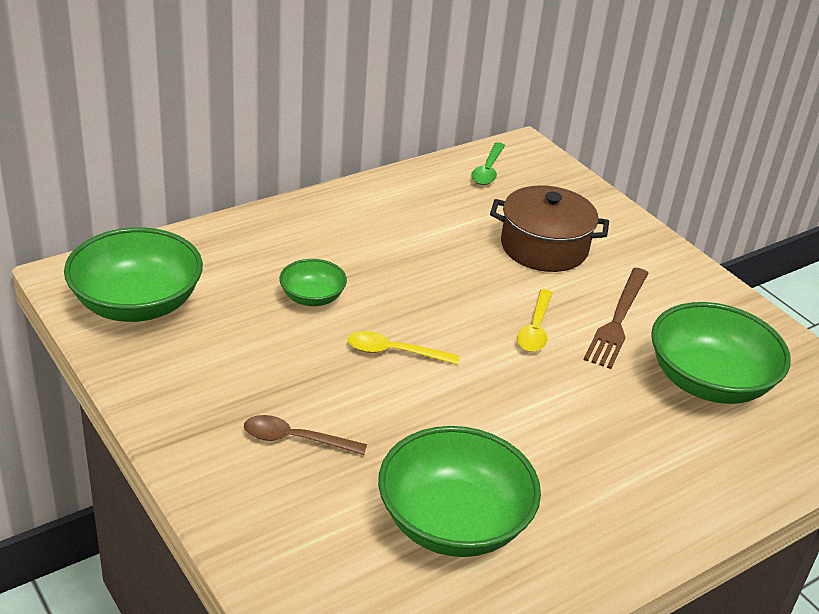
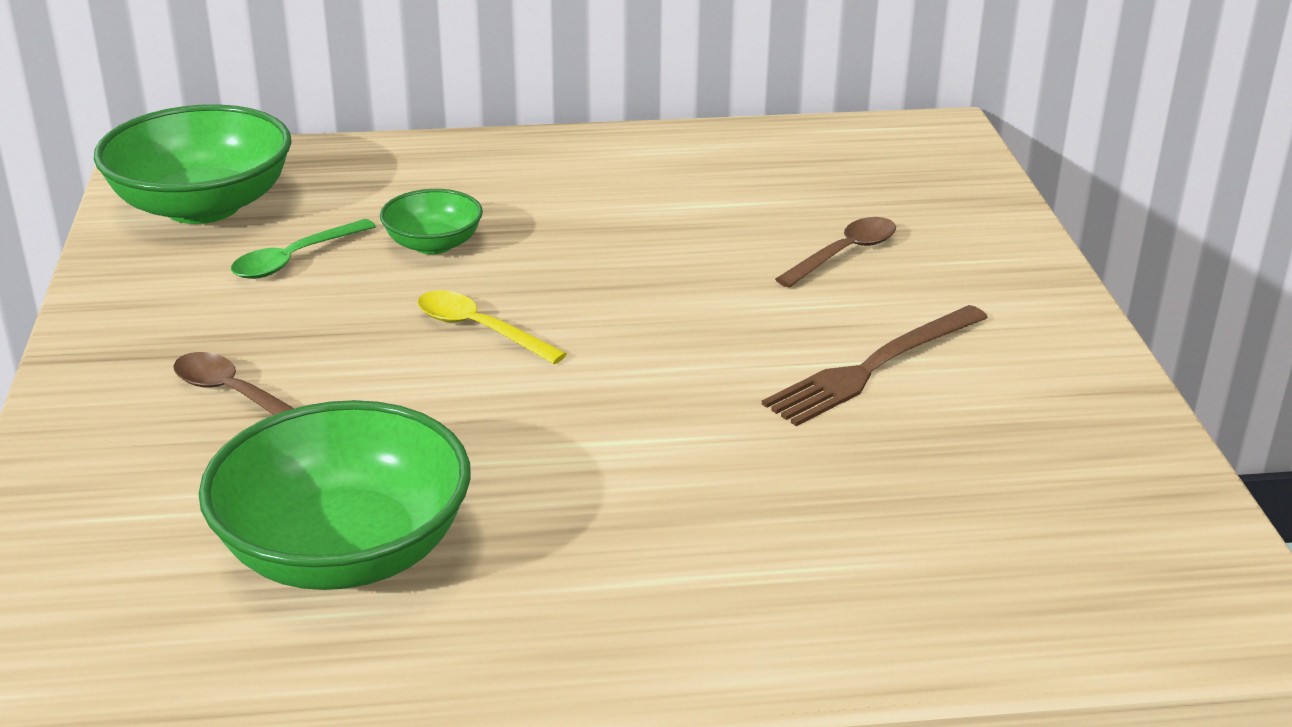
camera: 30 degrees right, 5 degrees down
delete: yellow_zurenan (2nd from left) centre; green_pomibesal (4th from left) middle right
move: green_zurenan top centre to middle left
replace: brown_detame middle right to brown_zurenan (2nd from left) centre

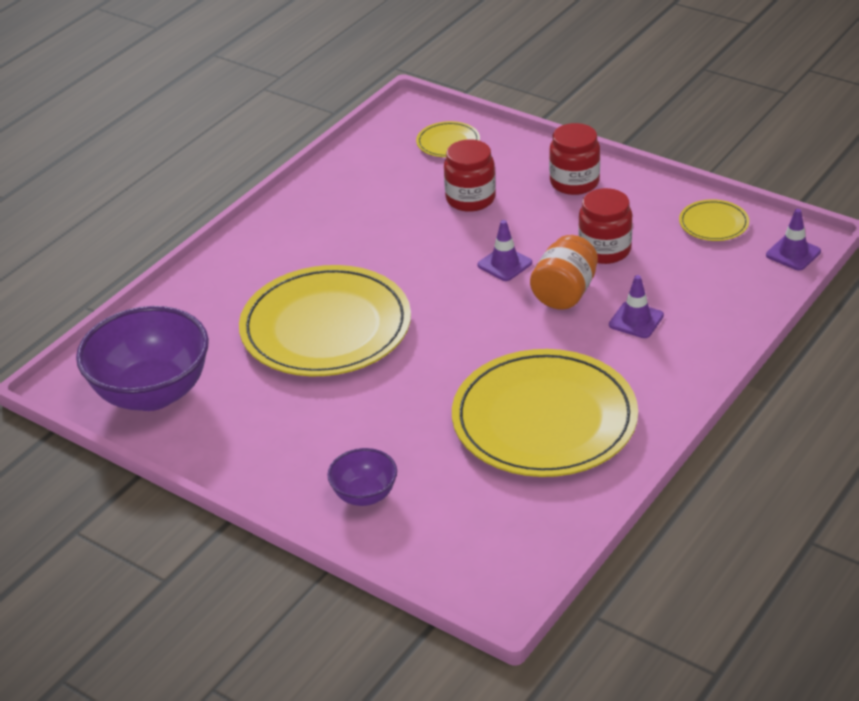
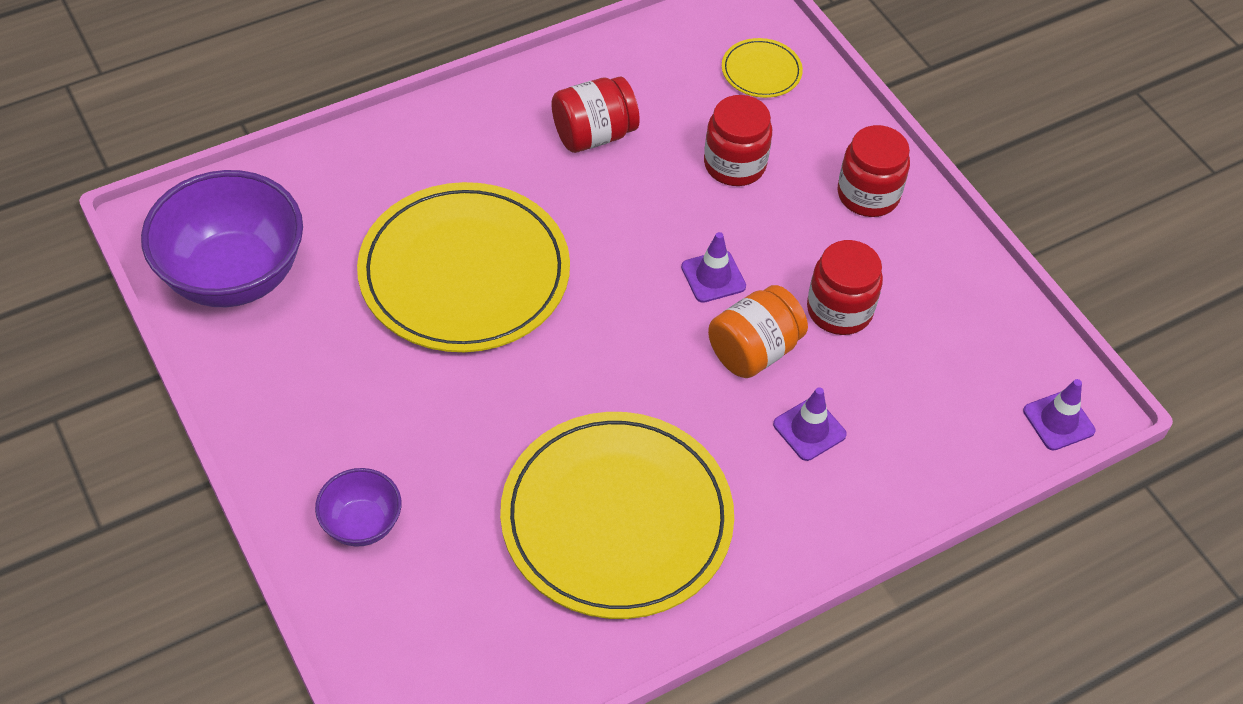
camera: 20 degrees right, 15 degrees up
delete: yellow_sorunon (4th from left) top right
insert: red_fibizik (1st from left) top centre

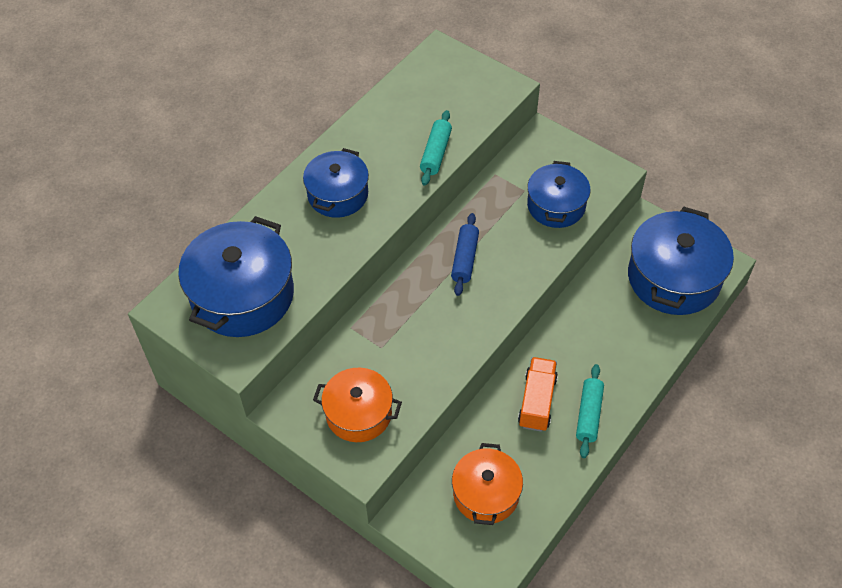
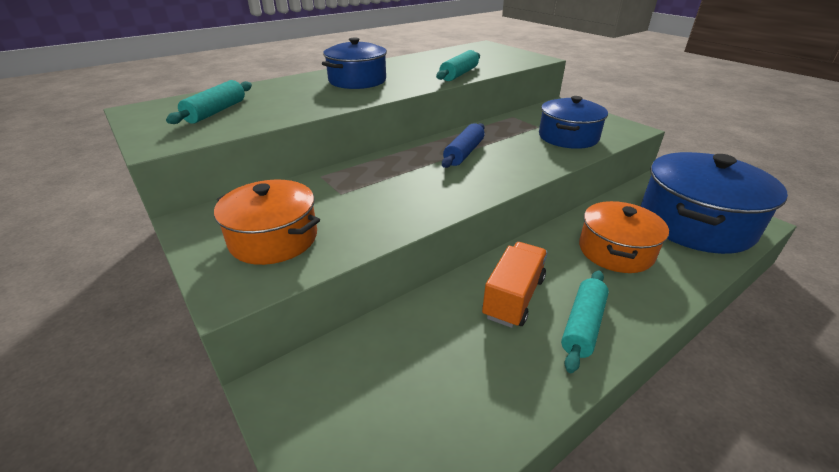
camera: 15 degrees right, 20 degrees down
move: orange_detame (2nd from left) bottom centre to middle right
replace: blue_detame (1st from left) middle left to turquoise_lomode (1st from left) top left

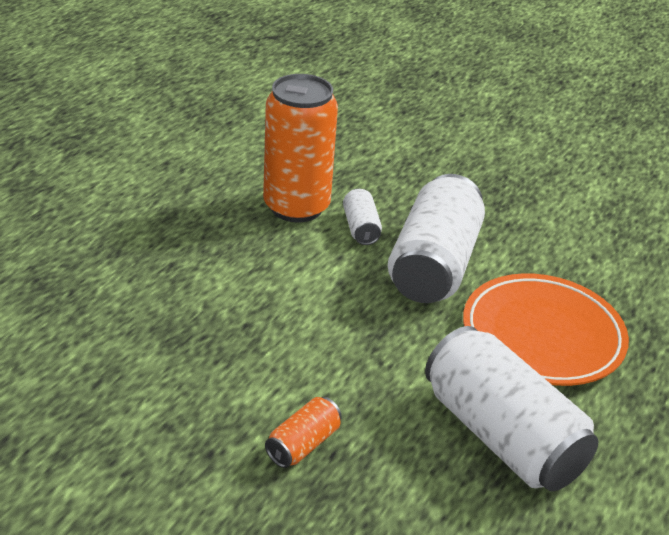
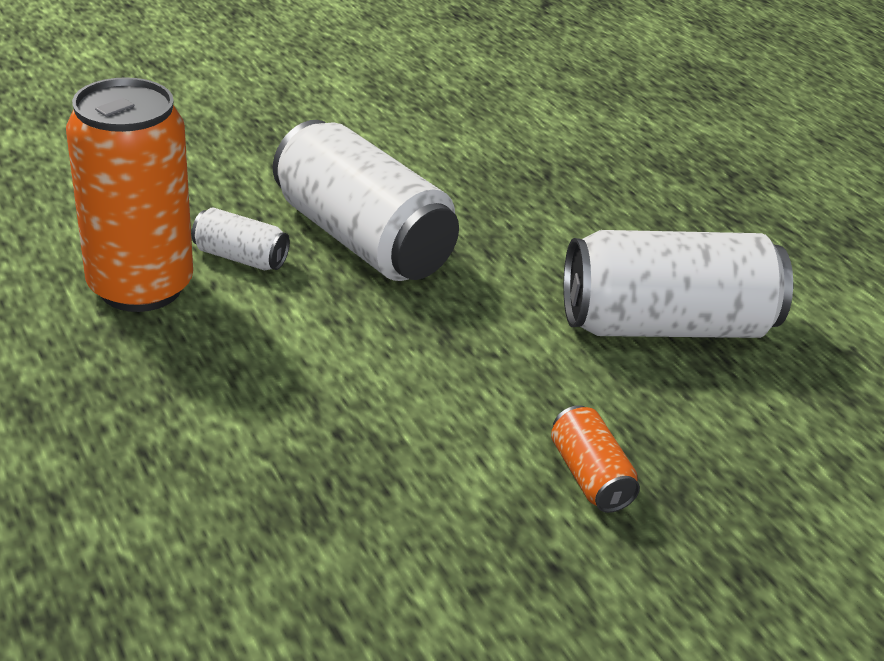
camera: 60 degrees left, 0 degrees up
delete: orange_sorunon middle right

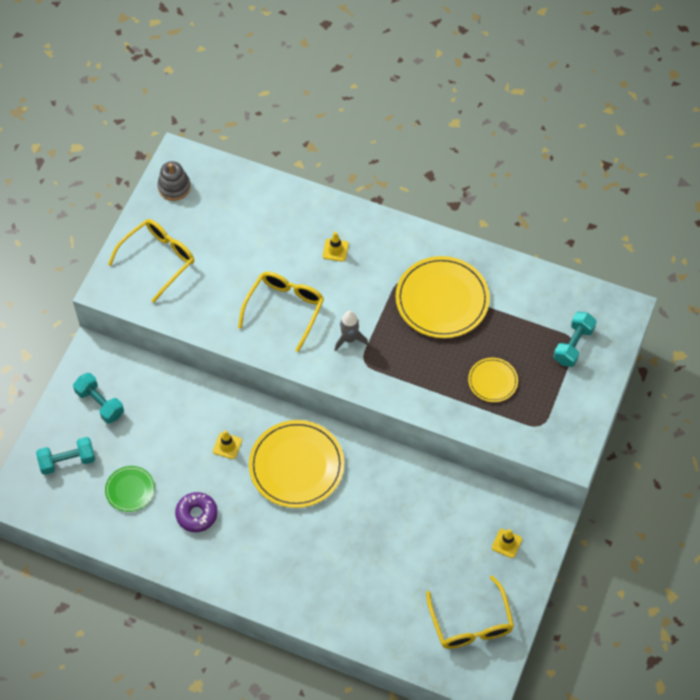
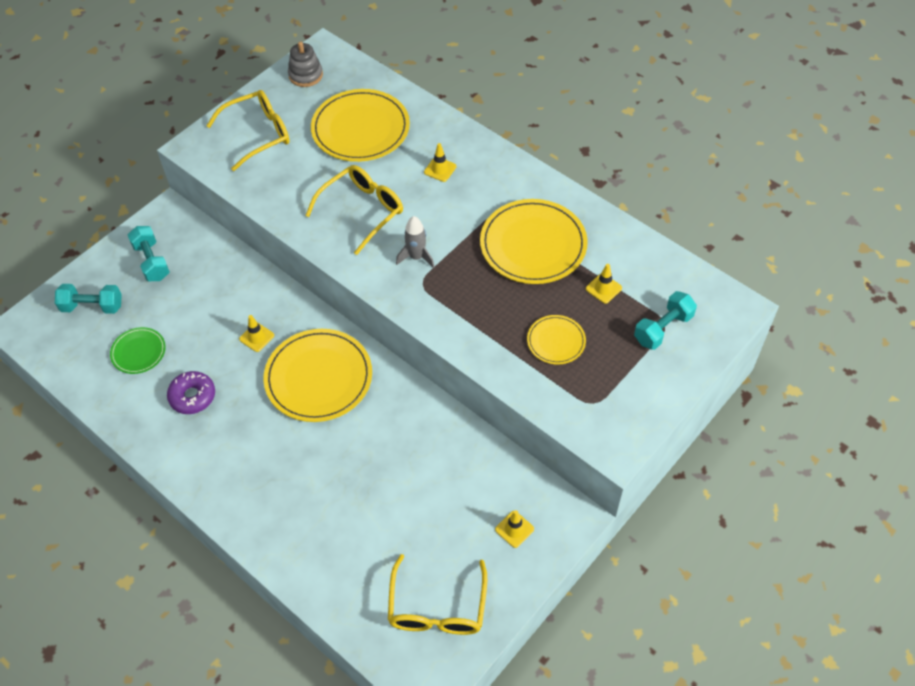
camera: 20 degrees right, 5 degrees down
insert: yellow_sorunon (2nd from left) top centre; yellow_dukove (4th from left) centre

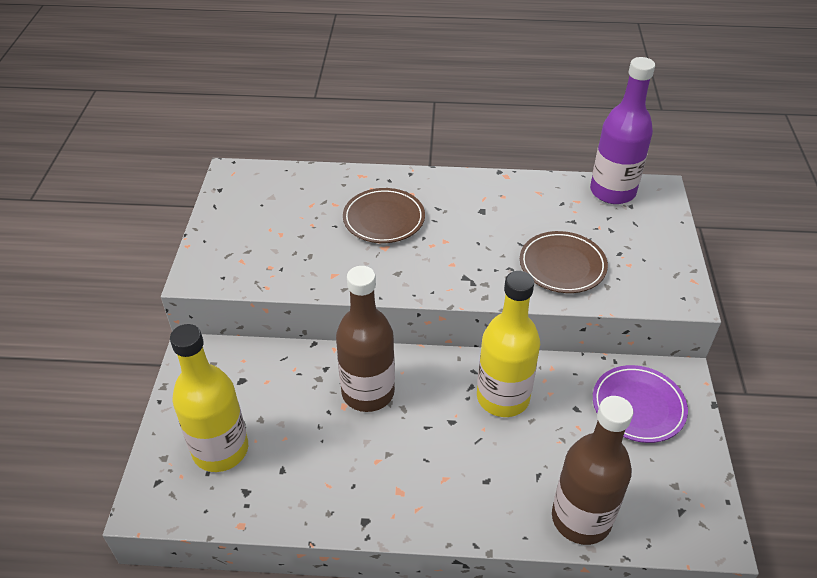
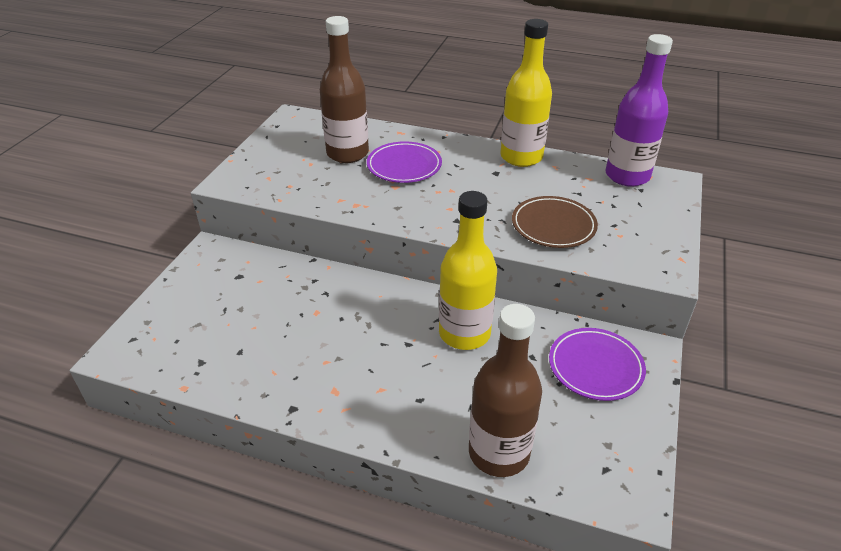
camera: 15 degrees right, 5 degrees down
move: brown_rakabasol (1st from left) centre to top centre; yellow_rakabasol (1st from left in the first image) bottom left to yellow_rakabasol (2nd from left) top centre
recolor: brown_sorunon (1st from left) centre to purple_sorunon (1st from left) top centre

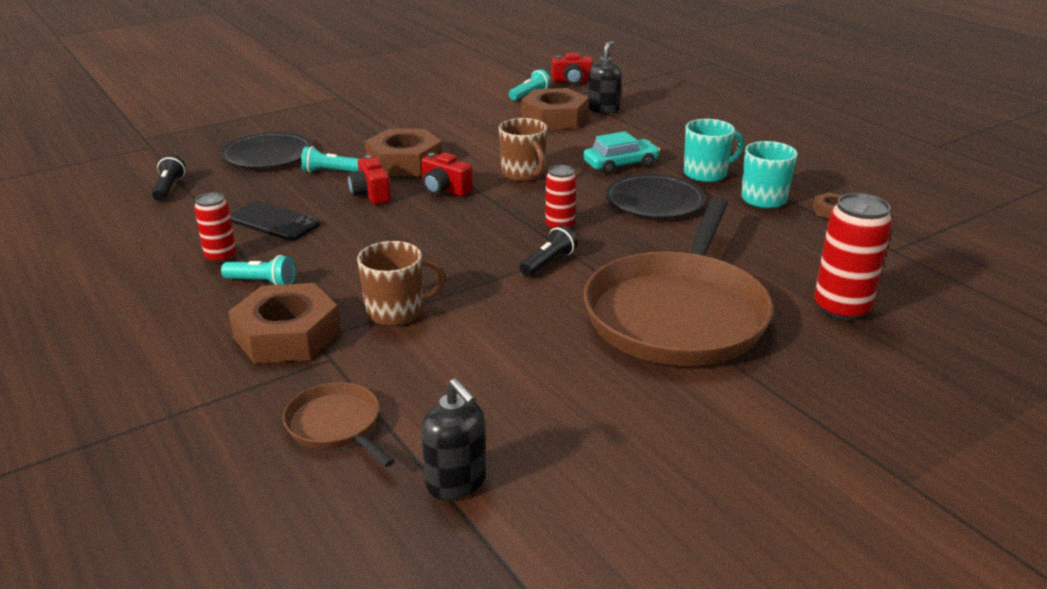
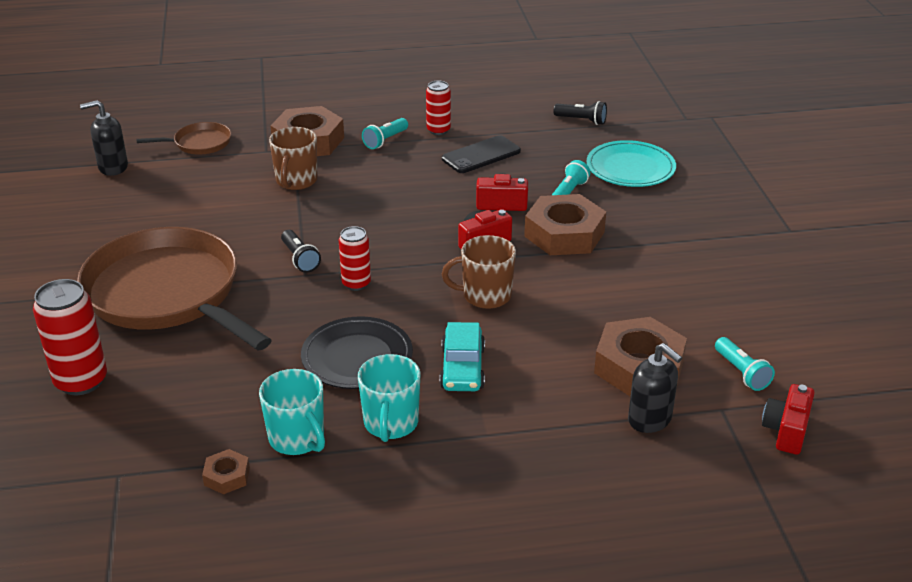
camera: 115 degrees right, 5 degrees up
recolor: black_sorunon (1st from left) top left to turquoise_sorunon top right

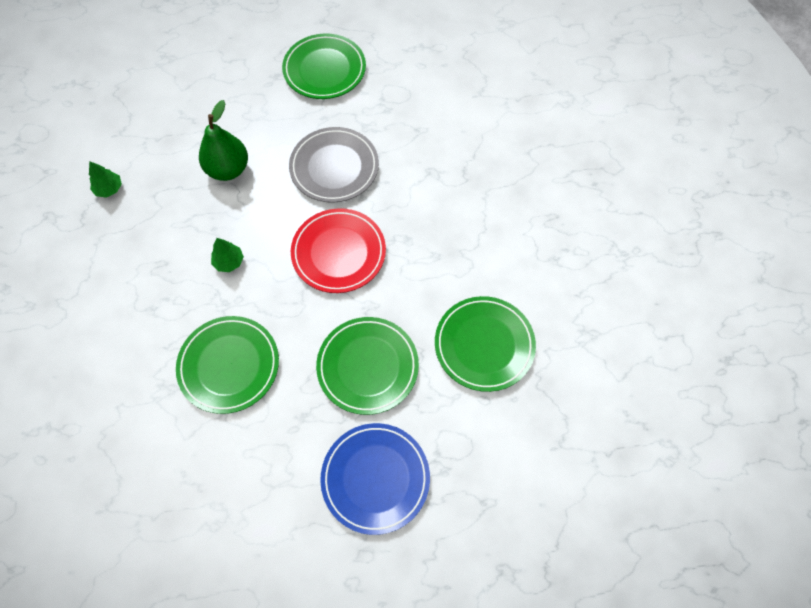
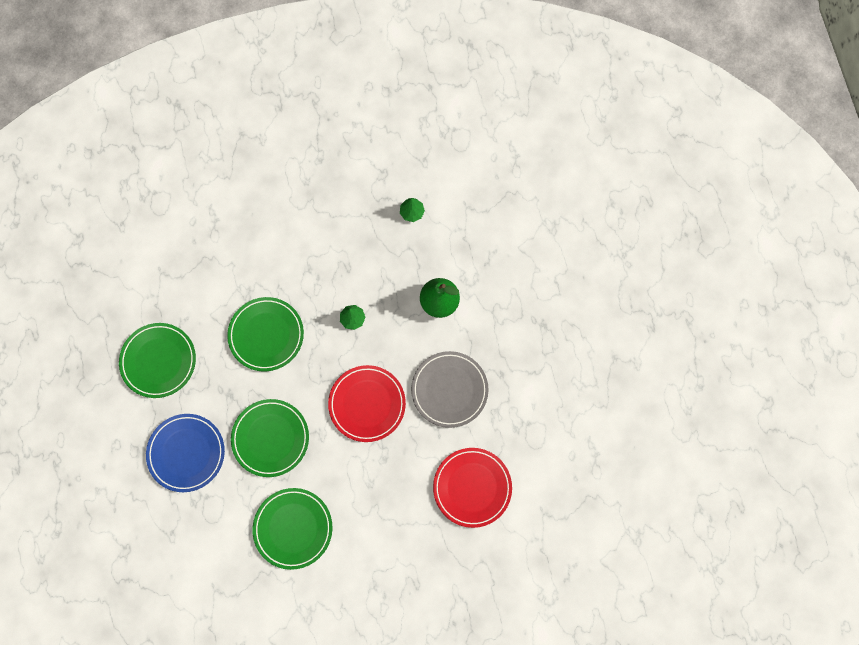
camera: 85 degrees right, 10 degrees up
insert: red_sorunon (2nd from left) bottom centre
move: green_sorunon (2nd from left in the first image) top centre to green_sorunon (1st from left) middle left

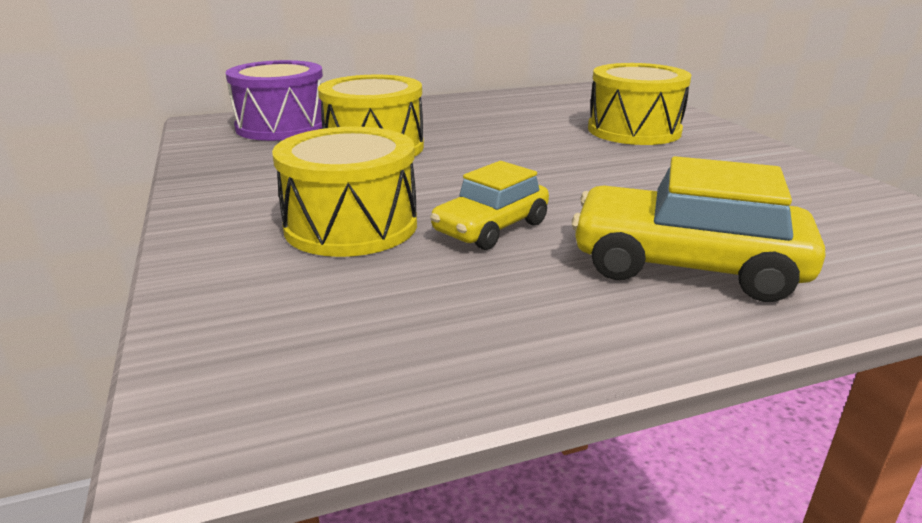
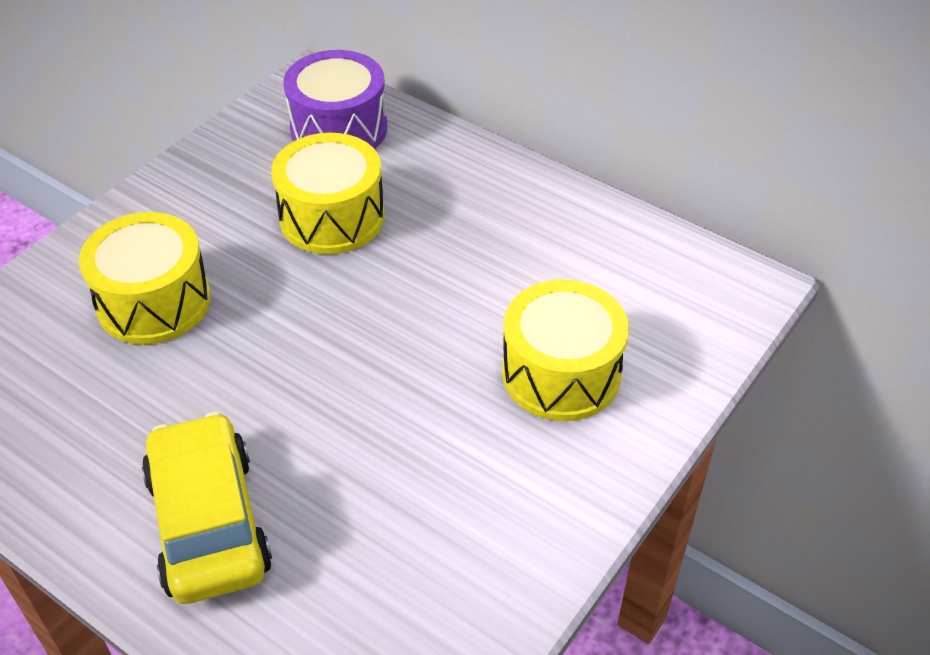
camera: 55 degrees right, 20 degrees up
delete: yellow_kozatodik (1st from left) centre

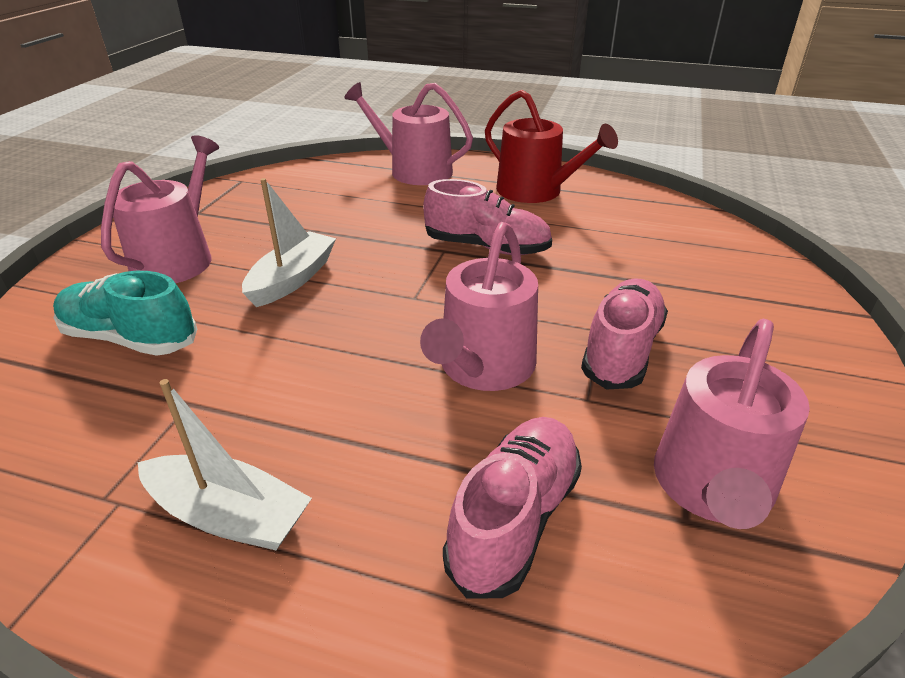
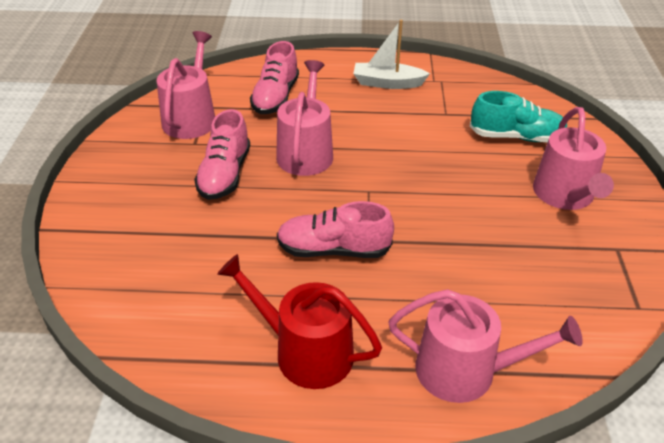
camera: 165 degrees right, 5 degrees up
delete: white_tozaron (2nd from left) middle left

